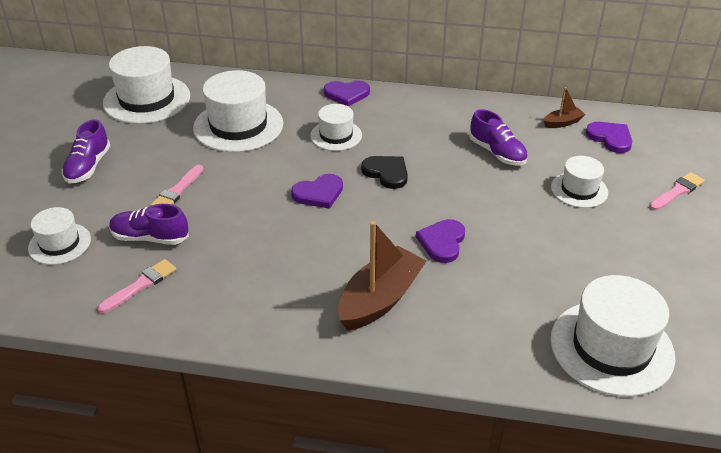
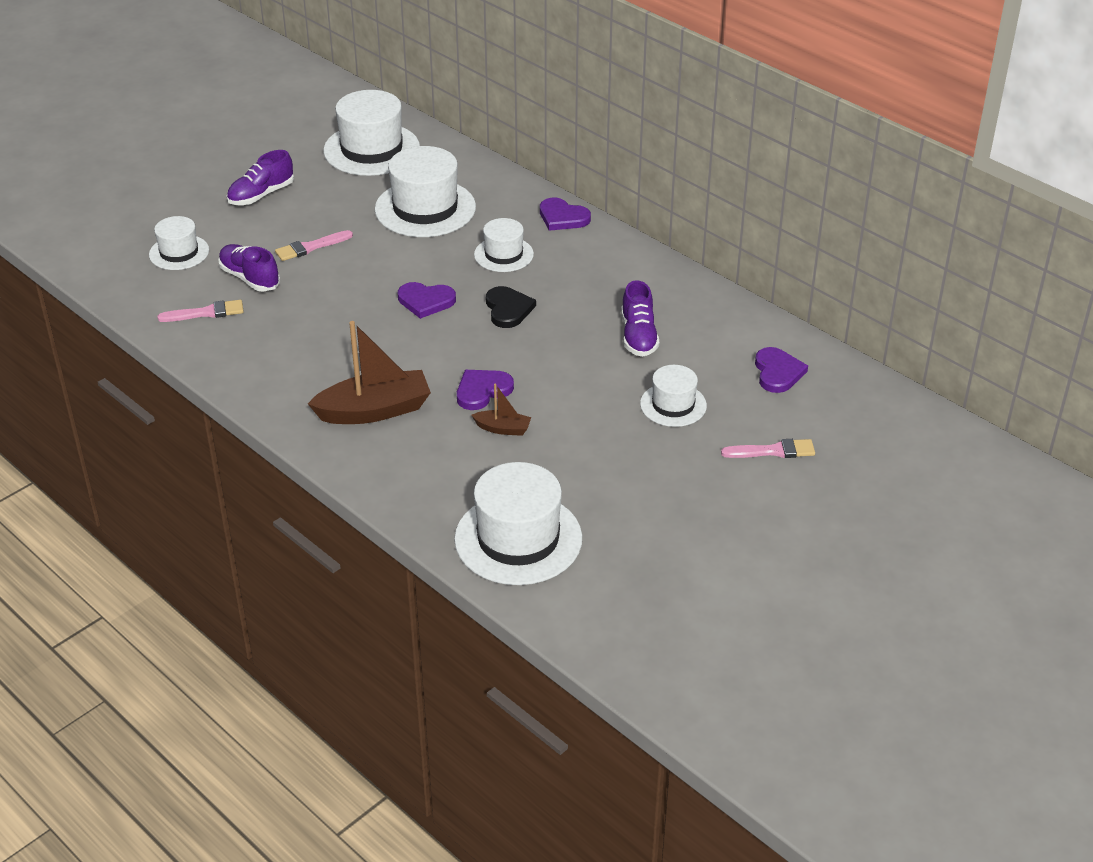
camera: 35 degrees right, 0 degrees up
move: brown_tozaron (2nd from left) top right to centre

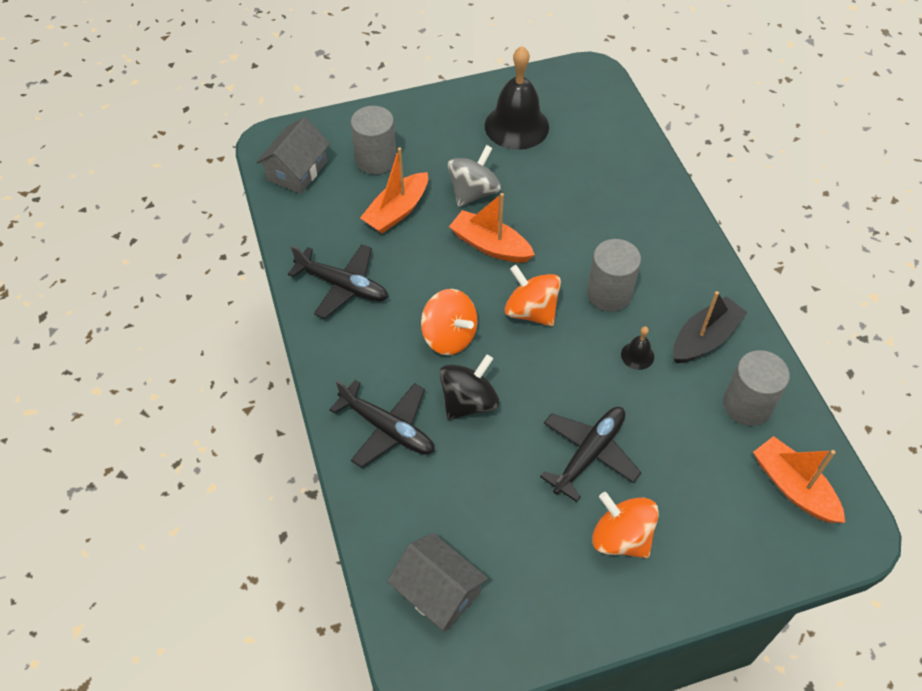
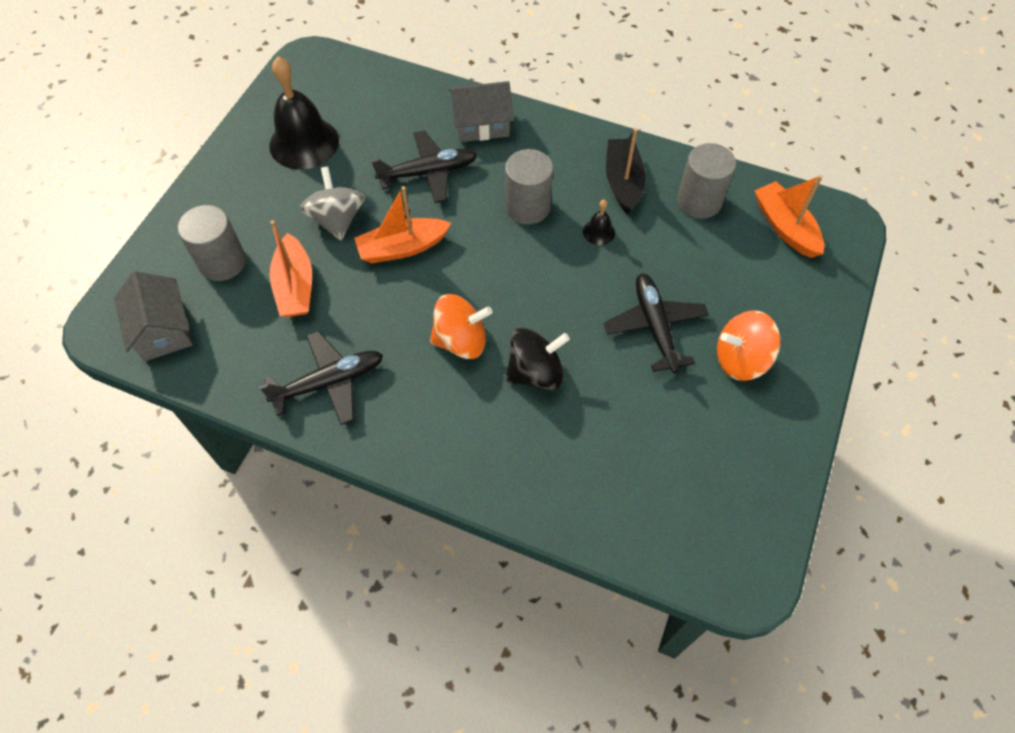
camera: 50 degrees left, 5 degrees up
delete: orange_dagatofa (2nd from left) centre
move: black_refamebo (2nd from left) centre to top centre; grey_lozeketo (2nd from left) bottom centre to top centre
rotate: black_dagatofa centre = centre 75 degrees clockwise; orange_tozaron (3rd from left) bottom right = top right 60 degrees clockwise

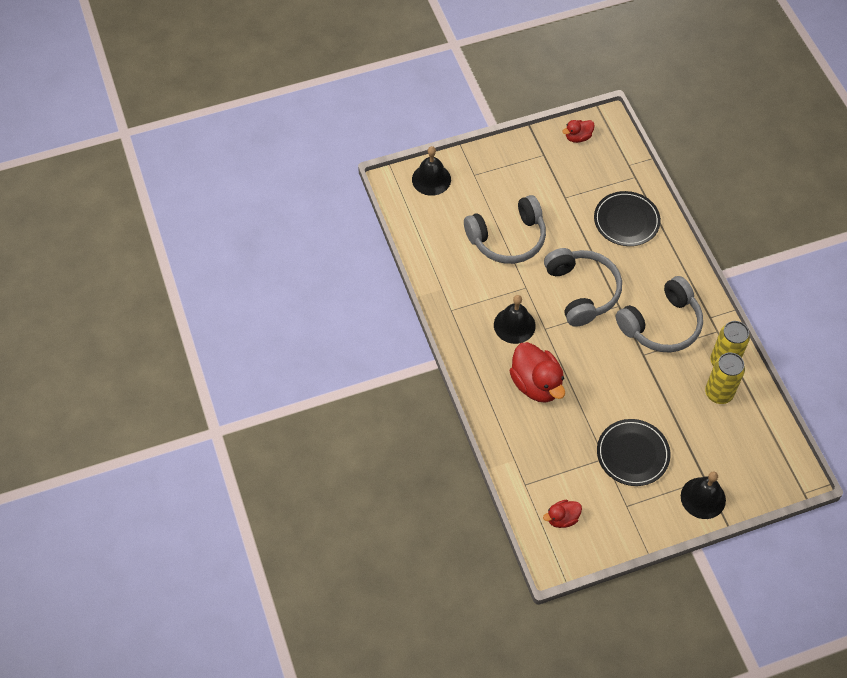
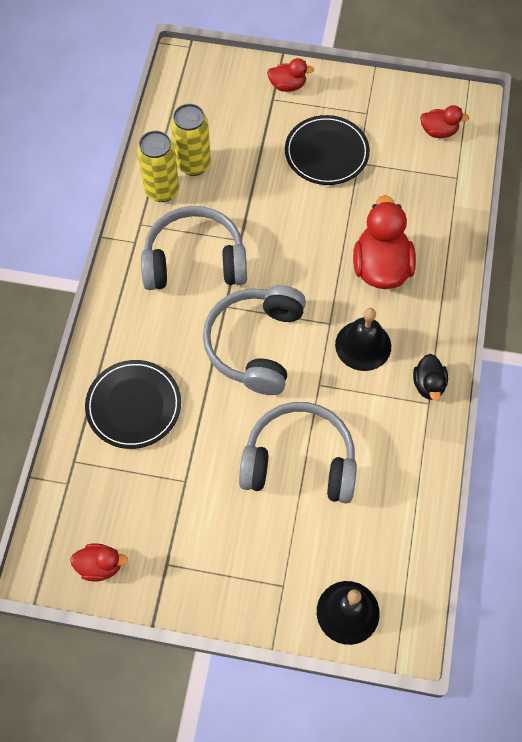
camera: 150 degrees left, 5 degrees up
insert: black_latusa middle right
replace: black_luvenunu (3rd from left) bottom right to red_latusa (2nd from left) top centre

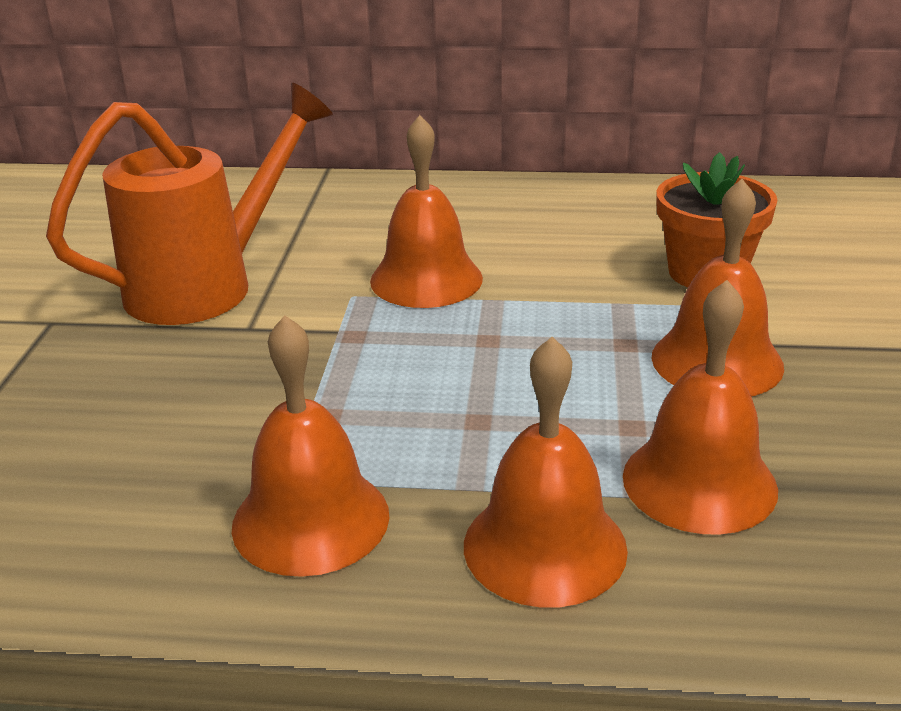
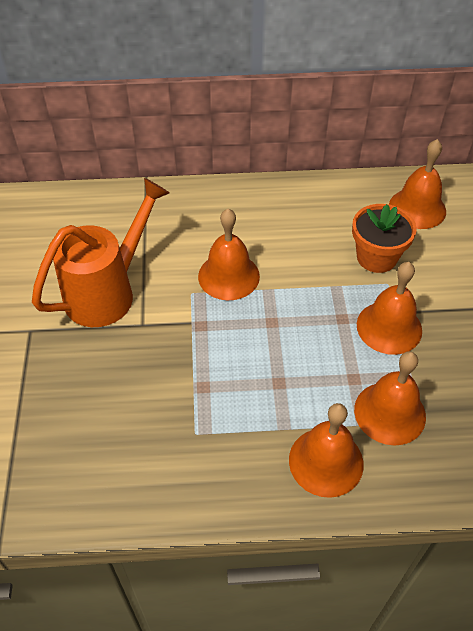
camera: 10 degrees left, 20 degrees up
move: orange_luvenunu (1st from left in the first image) centre to orange_luvenunu (5th from left) top right

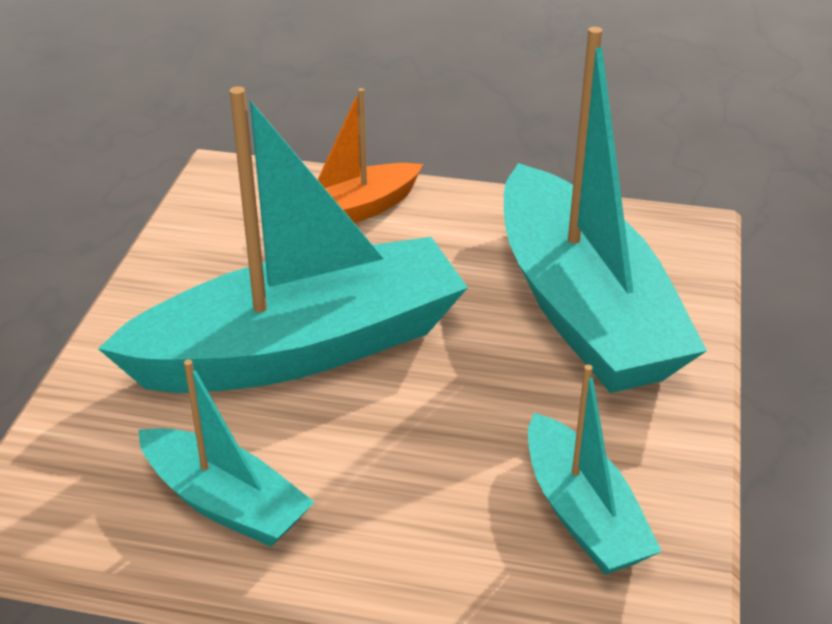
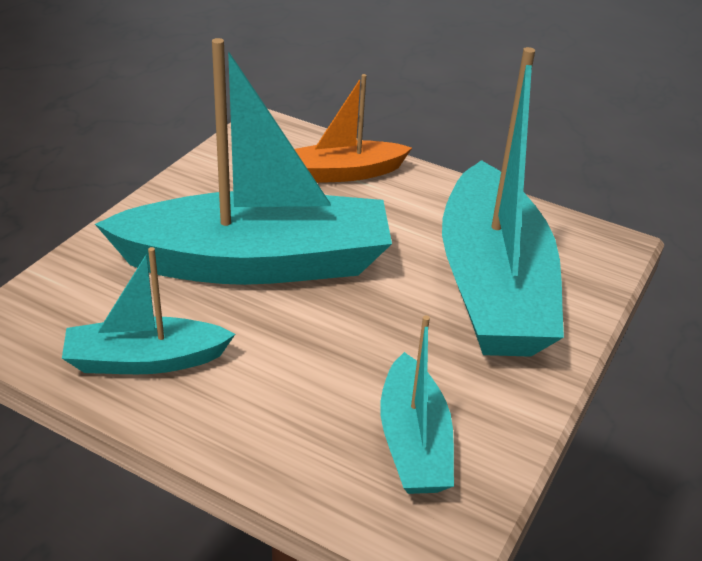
camera: 15 degrees right, 0 degrees up
rotate: turquoise_tozaron (1st from left) bottom left = middle left 120 degrees clockwise

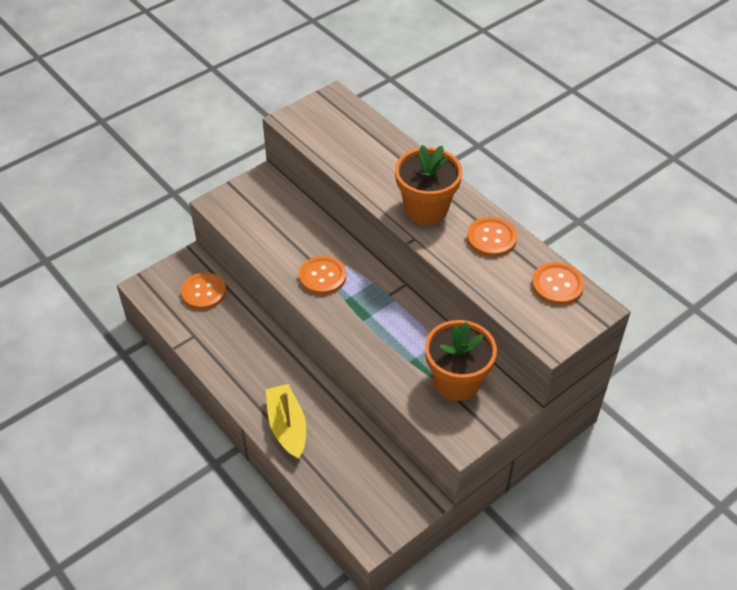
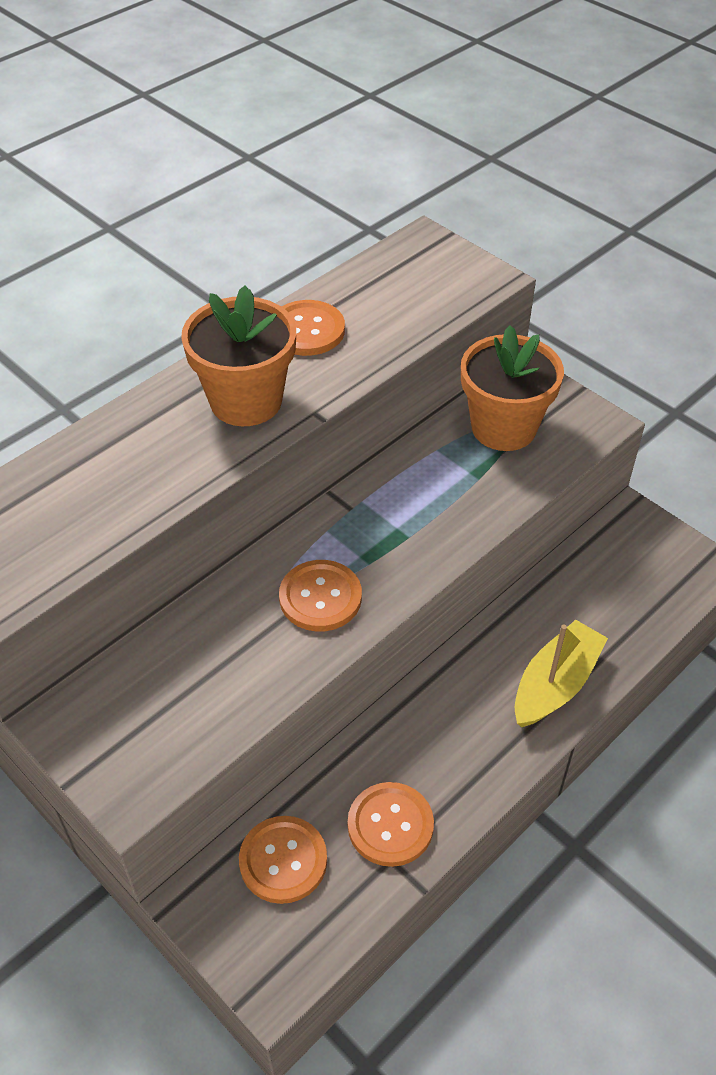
camera: 95 degrees left, 0 degrees up
move: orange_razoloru (4th from left) middle right to bottom centre
rotate: yellow_tozaron bottom centre = middle right 150 degrees clockwise

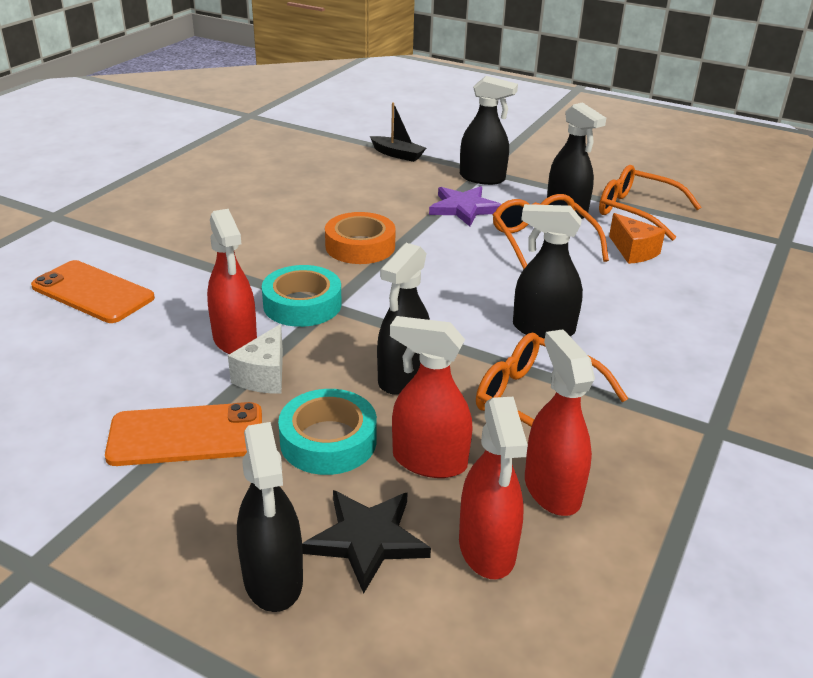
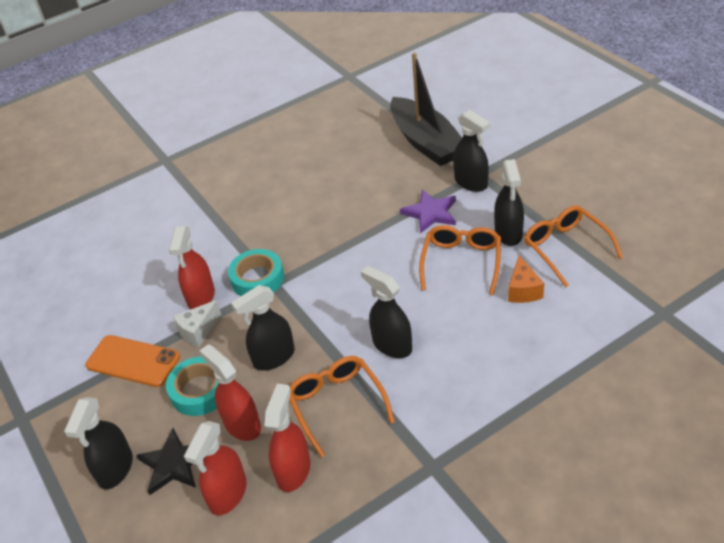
camera: 35 degrees right, 10 degrees up
delete: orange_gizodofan (1st from left) middle left; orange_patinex centre
resize: black_tozaron top centre = top centre x2.25

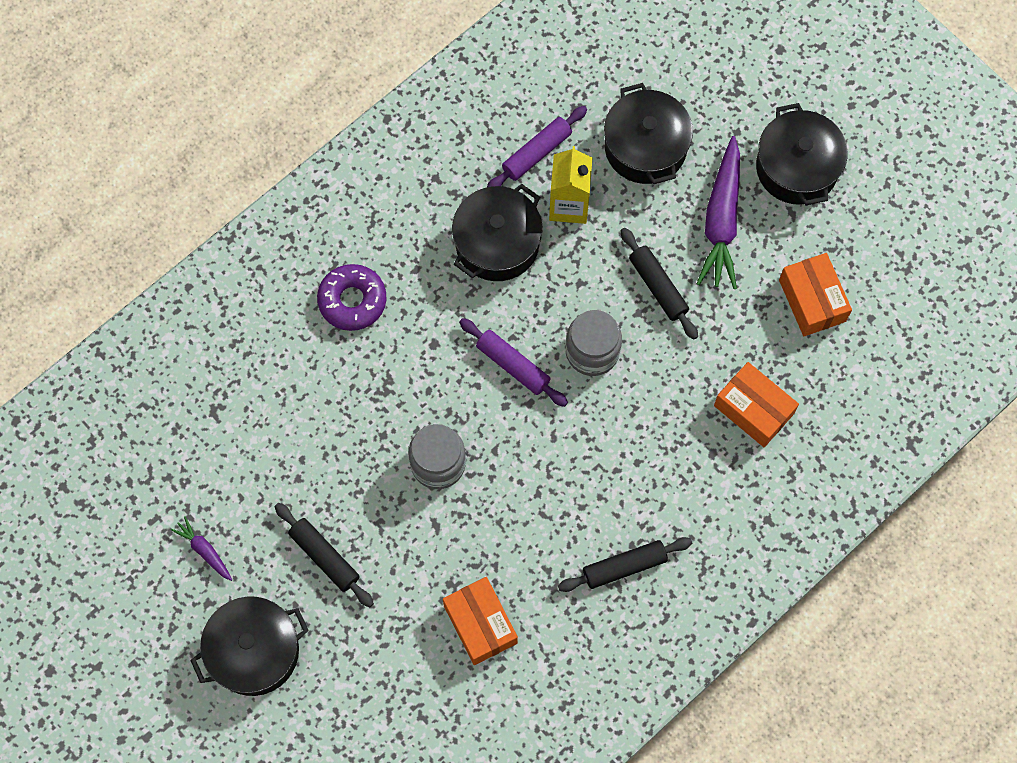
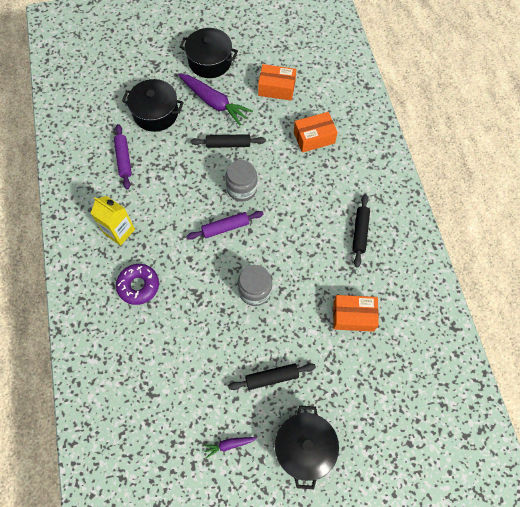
camera: 60 degrees left, 5 degrees down
delete: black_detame (2nd from left) top centre
move: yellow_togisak top centre to middle left

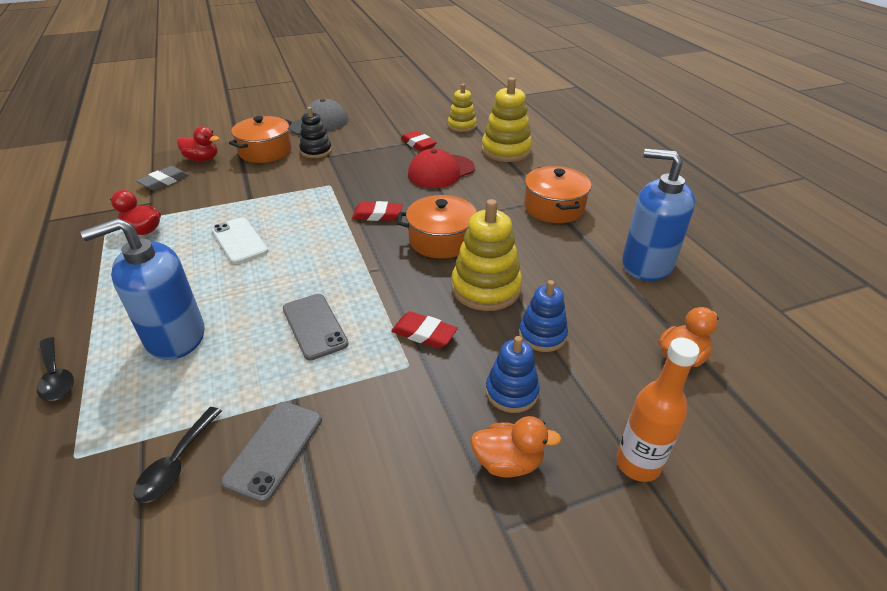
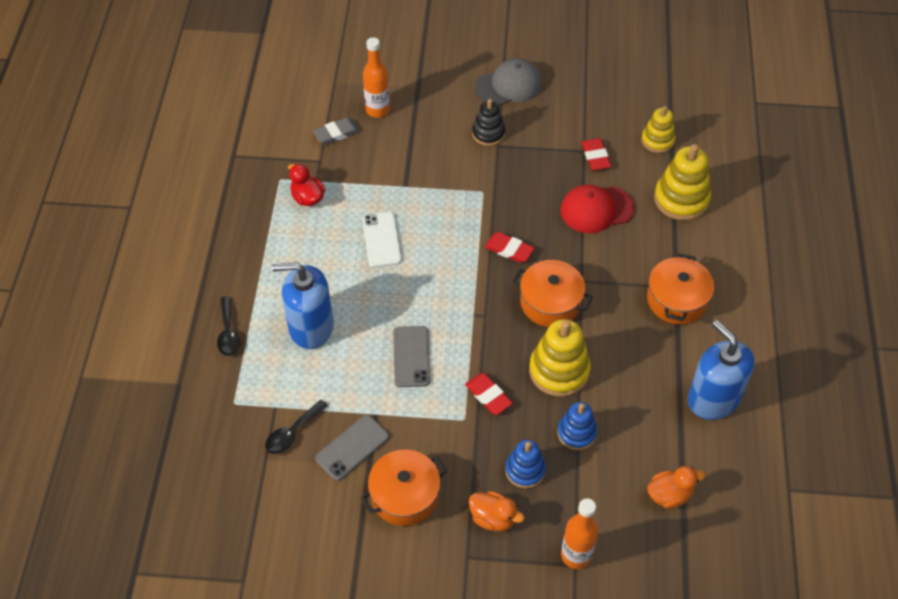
camera: 25 degrees right, 15 degrees up
move: orange_detame (1st from left) top left to bottom centre
replace: red_latusa (2nd from left) top left to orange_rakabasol (1st from left) top centre

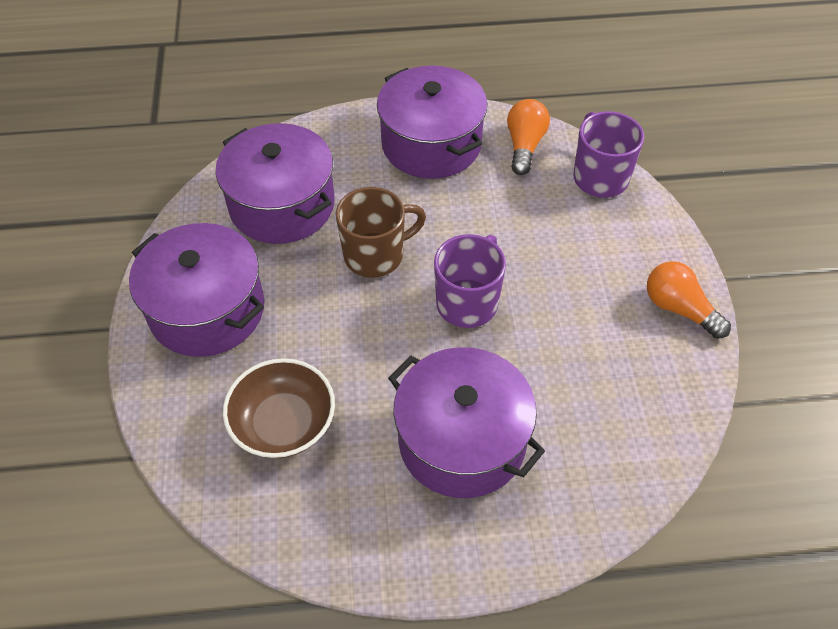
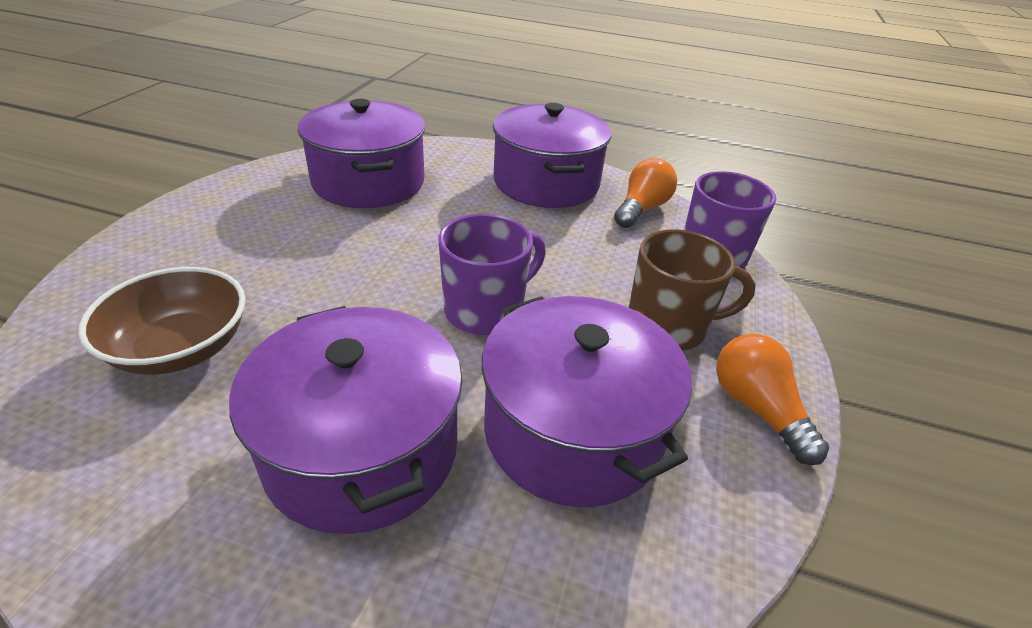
camera: 20 degrees right, 15 degrees down
move: purple_detame (1st from left in the first image) middle left to purple_detame (4th from left) centre; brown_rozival centre to middle right

